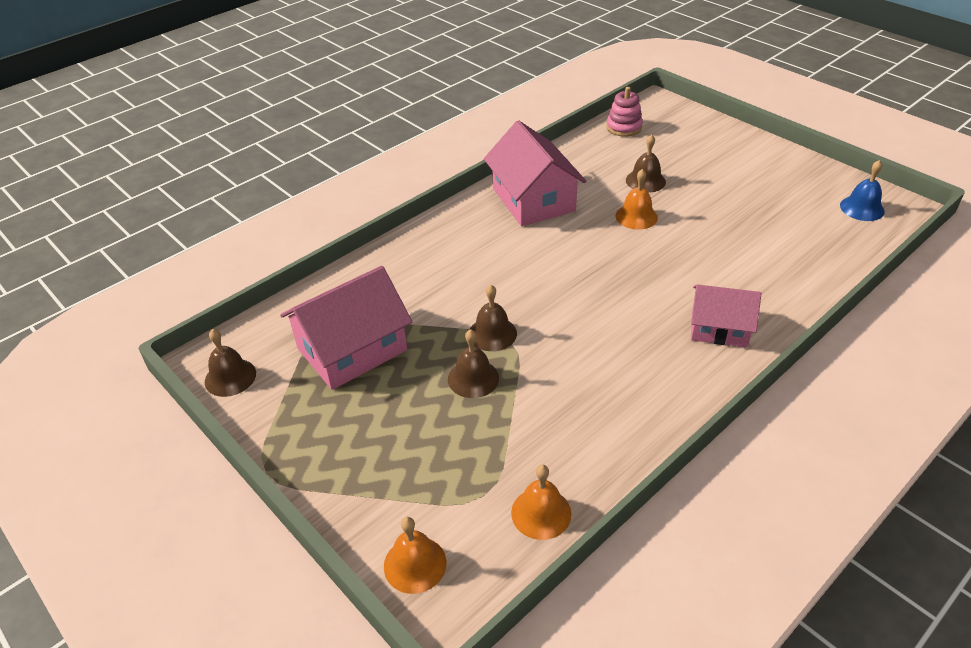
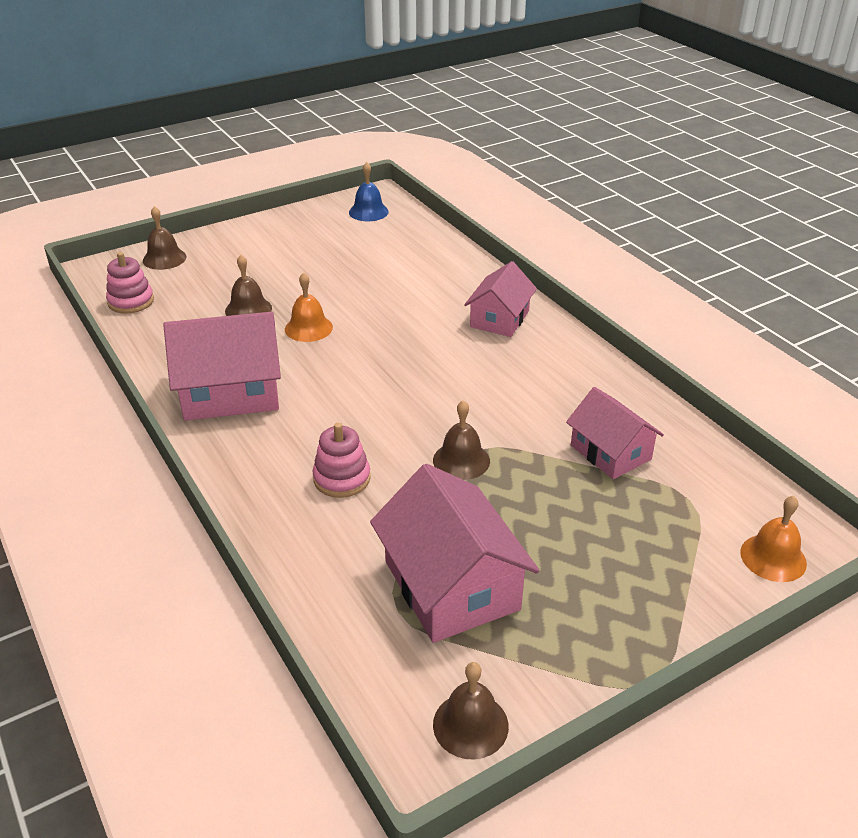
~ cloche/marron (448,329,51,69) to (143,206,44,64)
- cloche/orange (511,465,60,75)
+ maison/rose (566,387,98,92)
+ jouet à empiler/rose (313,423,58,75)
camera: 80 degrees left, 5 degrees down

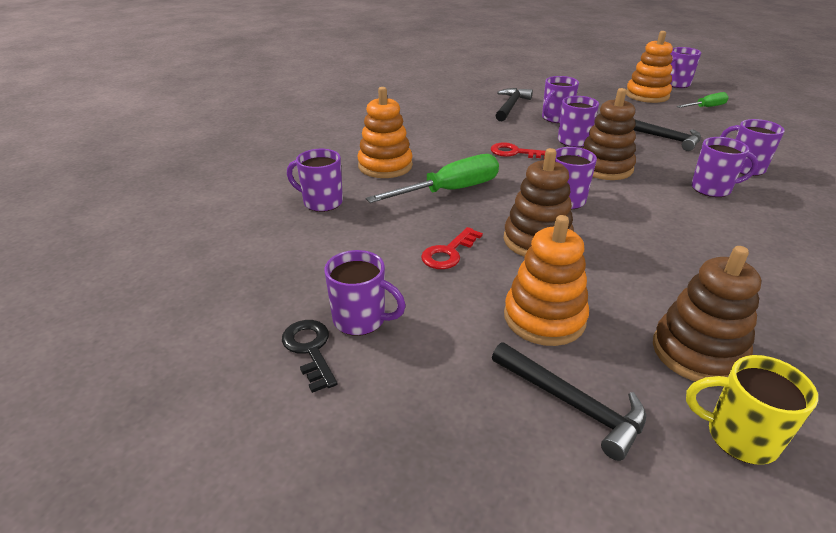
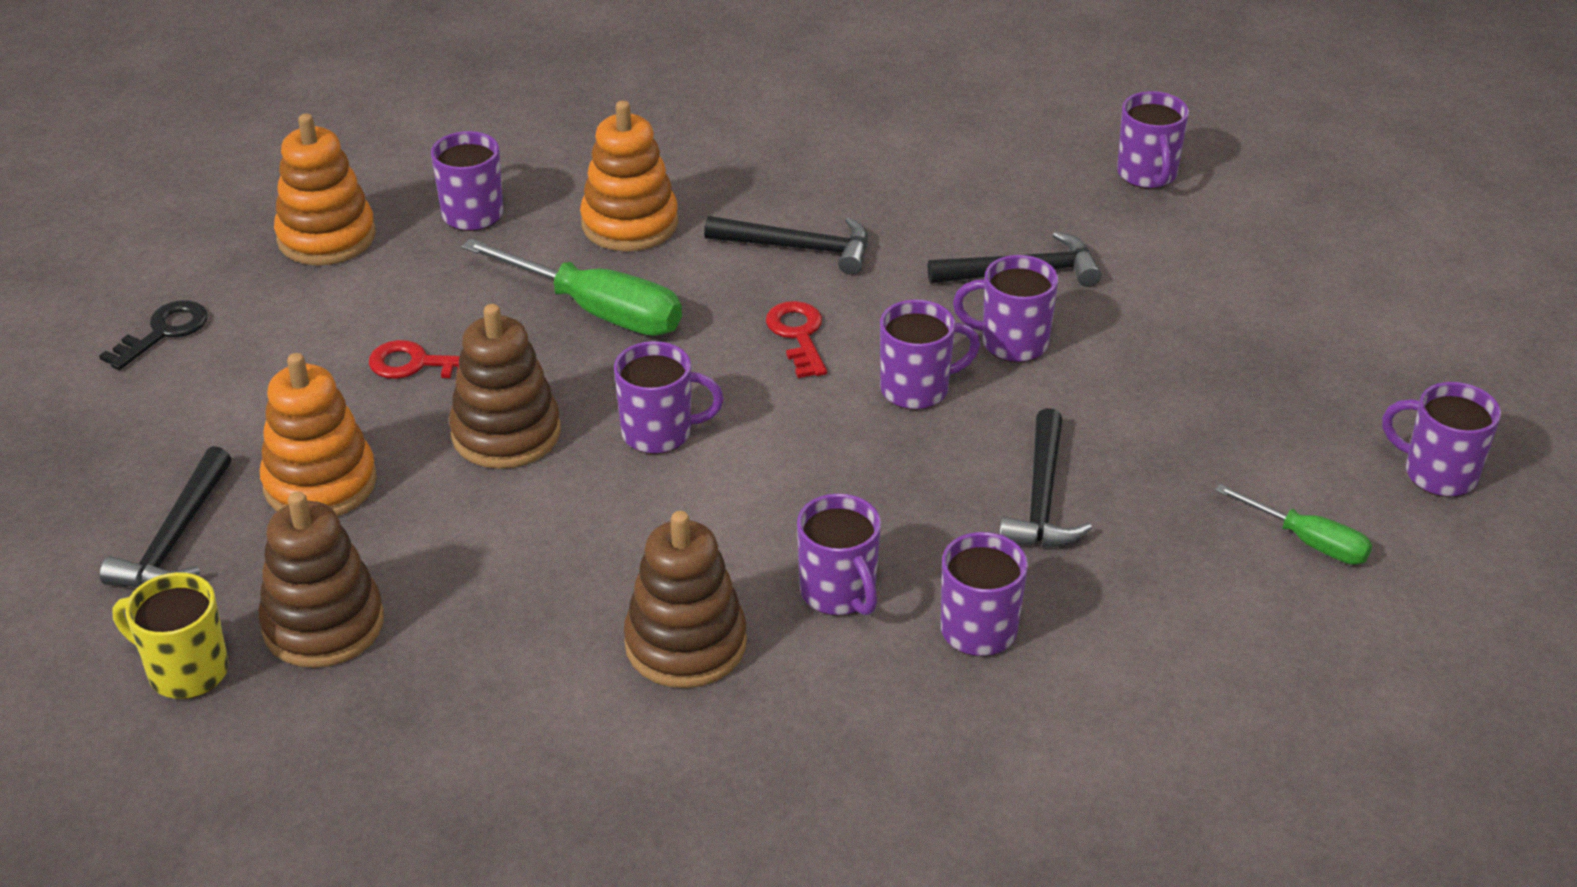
~ jouet à empiler/orange (626,31,47,72) to (274,114,102,151)
~ jouet à empiler/marron (583,88,53,92) to (624,511,123,177)
~ tasse/violet (324,250,82,86) to (1117,91,72,98)
~ tasse/jaune (686,355,132,110) = (112,572,116,127) 60 degrees counterclockwise
+ marteau/noir (704,216,164,59)
camera: 60 degrees right, 5 degrees up

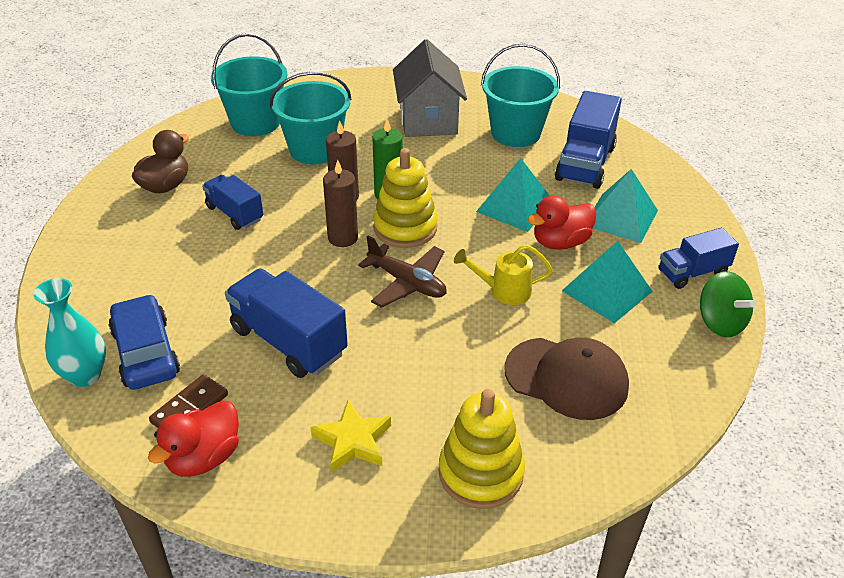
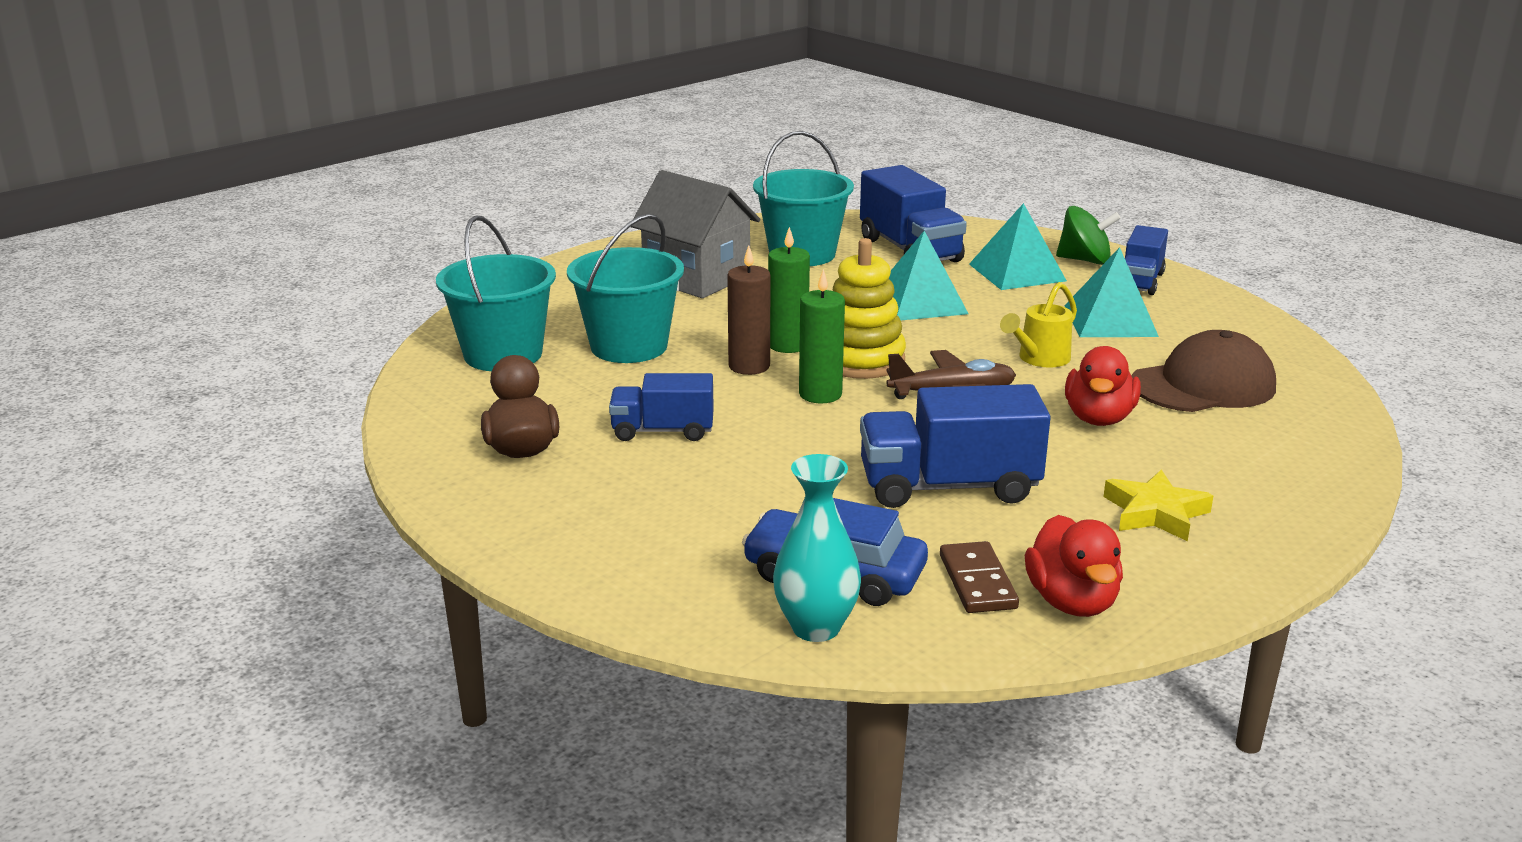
~ bougie/marron (323,160,35,87) to bougie/vert (799,269,46,134)
~ canard/rouge (527,196,70,54) to (1065,346,76,80)
~ toupie/vert (700,271,56,66) to (1056,206,65,59)
- jouet à empiler/jaune (439,389,86,120)
camera: 45 degrees left, 15 degrees down

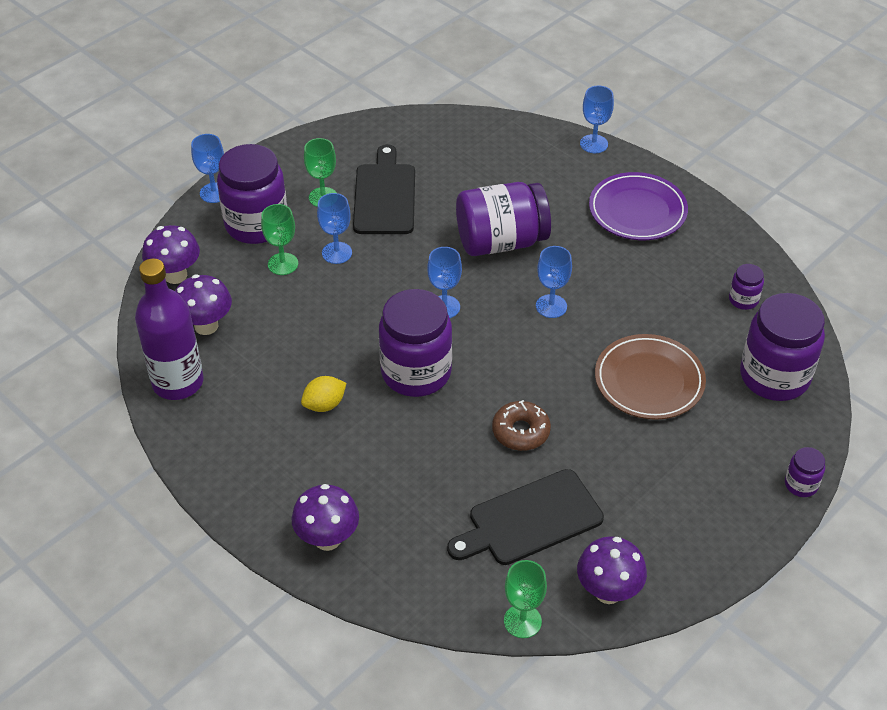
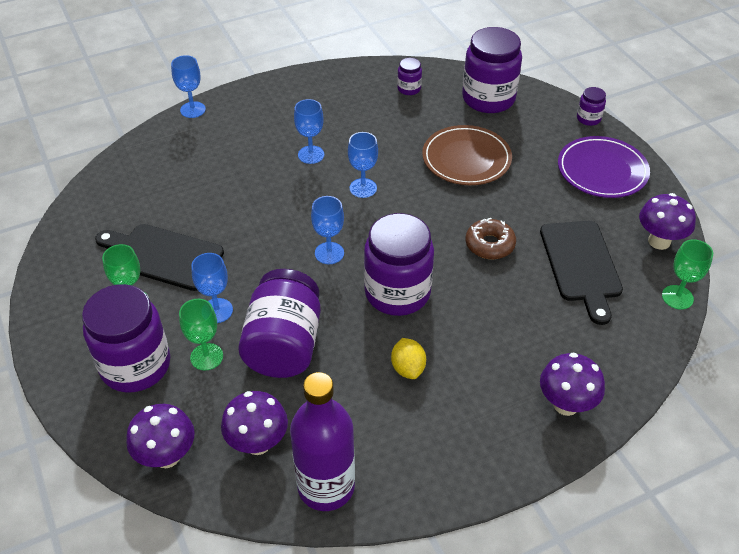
~ verre à pied/bleu (191,134,33,69) to (294,99,30,65)
~ assiette/violet (589,172,99,68) to (558,136,92,62)
~ bocal/violet (456,182,95,74) to (238,269,83,109)
camera: 70 degrees left, 0 degrees up

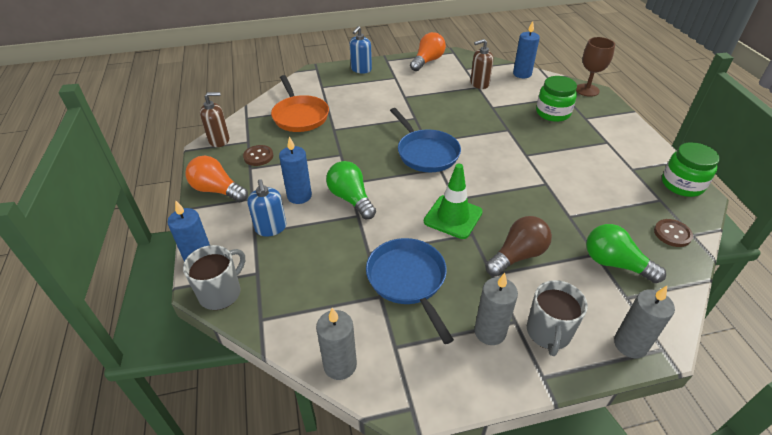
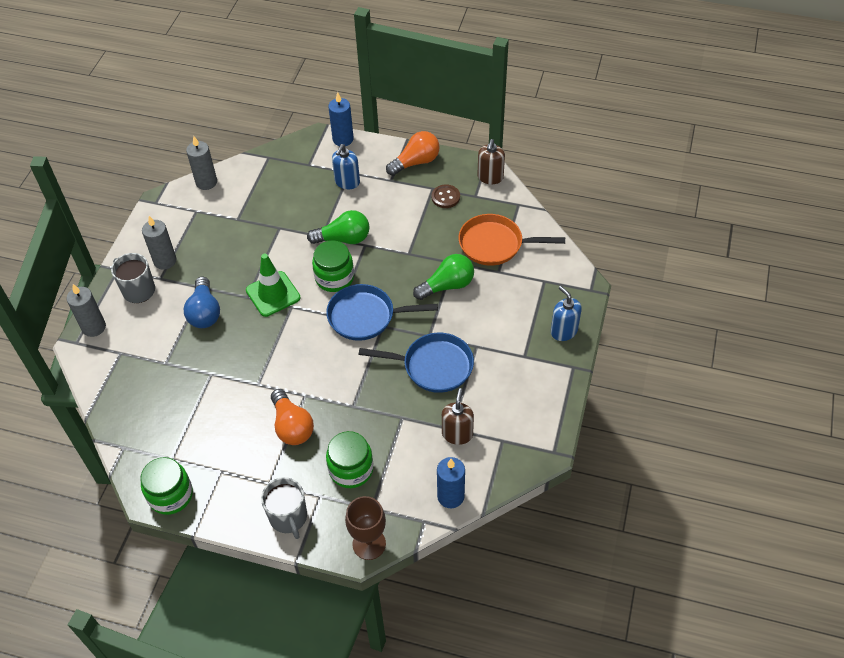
~ ampoule/orange (410,32,36,39) to (271,389,43,56)
- bougie/bleu (279,136,33,68)
~ distributeur de savon/bleu (247,179,39,58) = (332,144,28,46) 75 degrees counterclockwise
~ ampoule/marron (485,216,67,60) to ampoule/bleu (184,277,36,51)
- bouton/marron (654,219,39,28)
~ ampoule/vert (586,224,80,59) to (413,254,61,46)
~ poêle/bleu (366,238,88,106) to (359,333,115,60)
~ tasse/gris (183,245,62,65) to (261,477,46,62)
+ bocal/vert (312,240,42,52)
camera: 120 degrees right, 10 degrees up

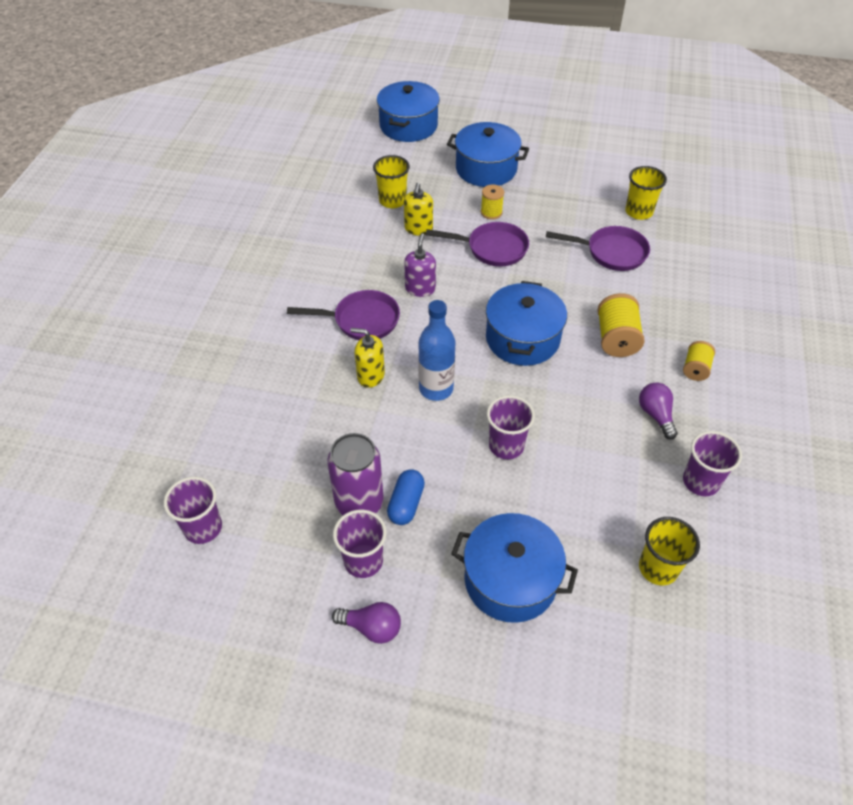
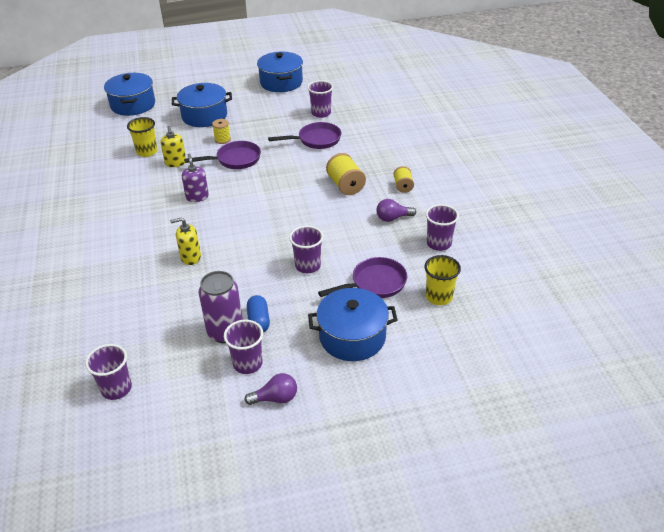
~ gobelet/jaune (625,166,42,54) to gobelet/violet (307,80,26,38)
~ marmite/bleu (486,281,81,85) to (257,52,46,40)
~ poêle/violet (287,290,113,50) to (318,257,89,41)
- bouteille/bleu (418,300,37,101)
~ ampoule/violet (639,383,39,57) = (376,199,40,23) 60 degrees counterclockwise
camera: 25 degrees left, 10 degrees down

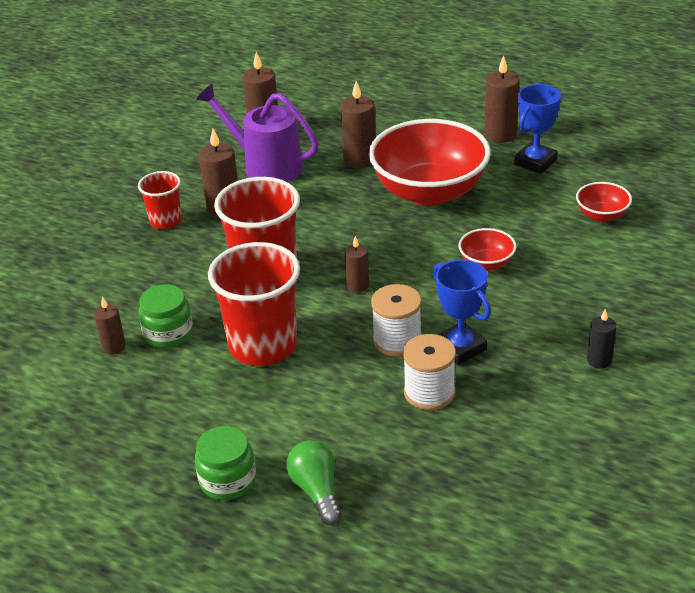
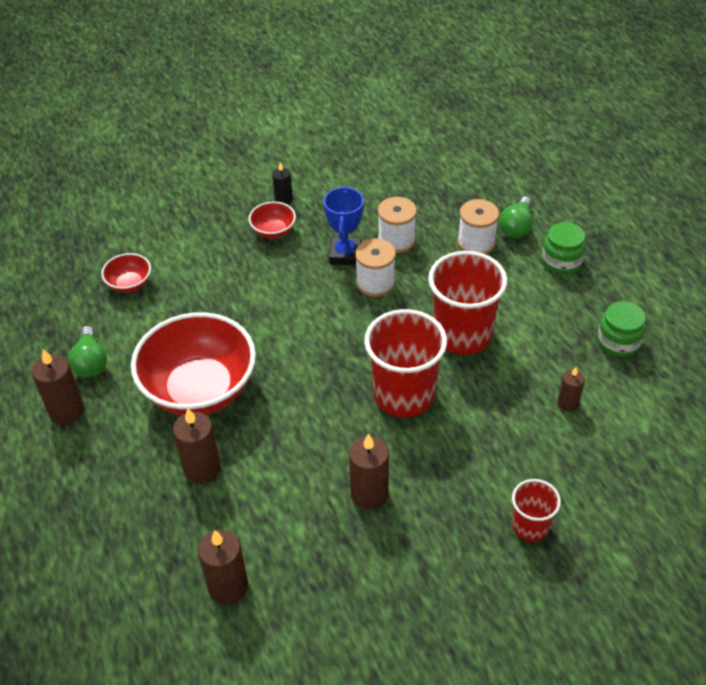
- arrosoir/violet (196,84,123,98)
~ trophée/bleu (514,84,47,90) to ampoule/vert (69,326,38,51)
~ gobelet/rouge (138,171,44,58) to (512,479,49,63)
~ bol/rouge (459,228,57,43) to (249,201,47,38)
- bougie/marron (345,236,24,57)
~ bocal/vert (139,284,54,64) to (597,301,49,56)
+ bobine/blanc (458,199,41,55)
camera: 140 degrees left, 10 degrees up

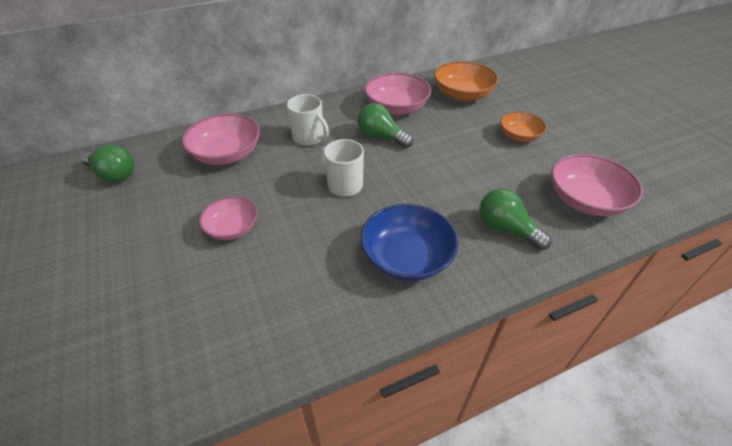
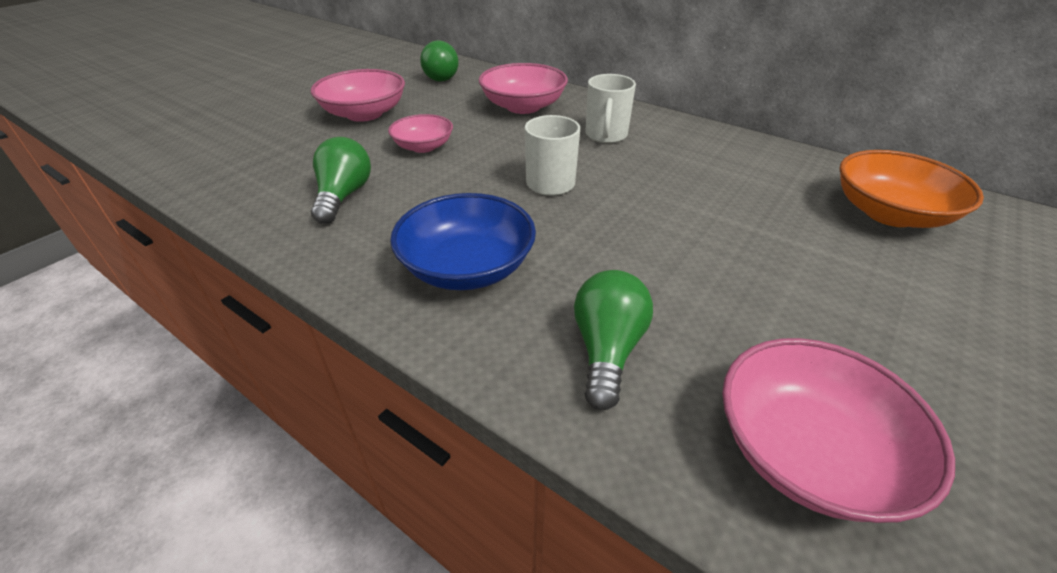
~ bol/rose (365,73,66,42) to (311,69,94,53)
~ ampoule/vert (357,103,56,45) to (311,137,60,87)
- bol/orange (500,112,47,30)
camera: 60 degrees right, 5 degrees down

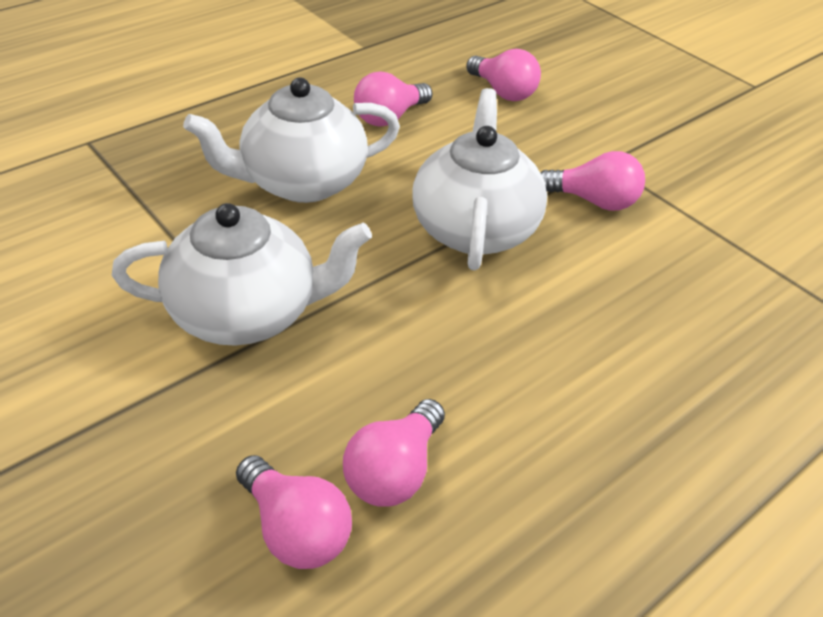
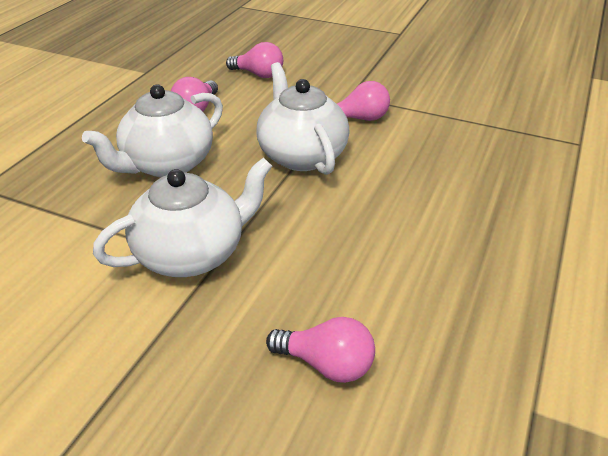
- ampoule/rose (343,399,102,108)
camera: 25 degrees left, 5 degrees down

